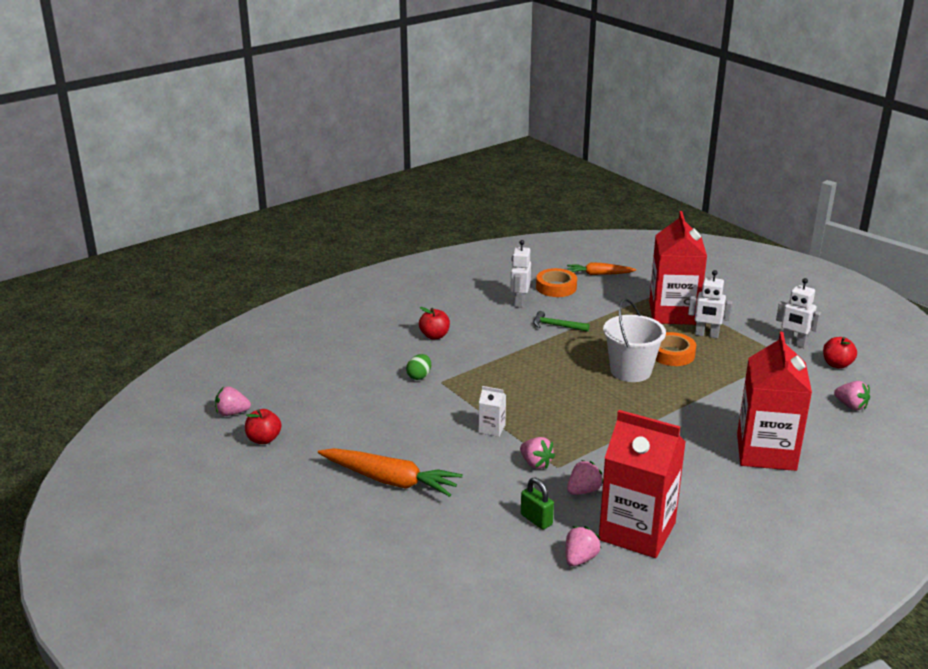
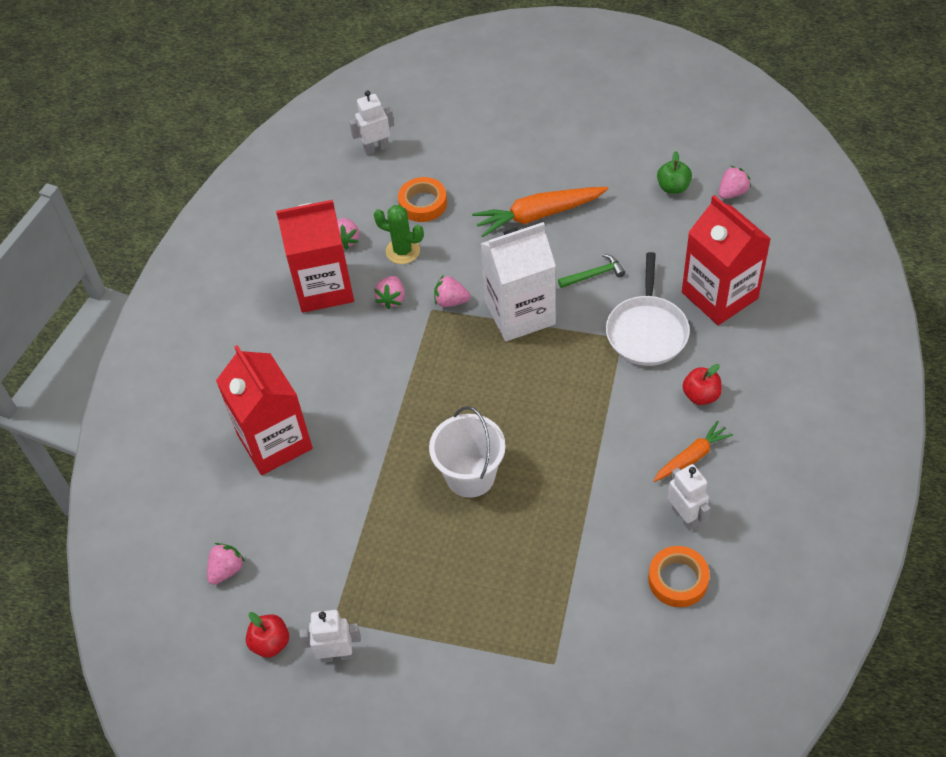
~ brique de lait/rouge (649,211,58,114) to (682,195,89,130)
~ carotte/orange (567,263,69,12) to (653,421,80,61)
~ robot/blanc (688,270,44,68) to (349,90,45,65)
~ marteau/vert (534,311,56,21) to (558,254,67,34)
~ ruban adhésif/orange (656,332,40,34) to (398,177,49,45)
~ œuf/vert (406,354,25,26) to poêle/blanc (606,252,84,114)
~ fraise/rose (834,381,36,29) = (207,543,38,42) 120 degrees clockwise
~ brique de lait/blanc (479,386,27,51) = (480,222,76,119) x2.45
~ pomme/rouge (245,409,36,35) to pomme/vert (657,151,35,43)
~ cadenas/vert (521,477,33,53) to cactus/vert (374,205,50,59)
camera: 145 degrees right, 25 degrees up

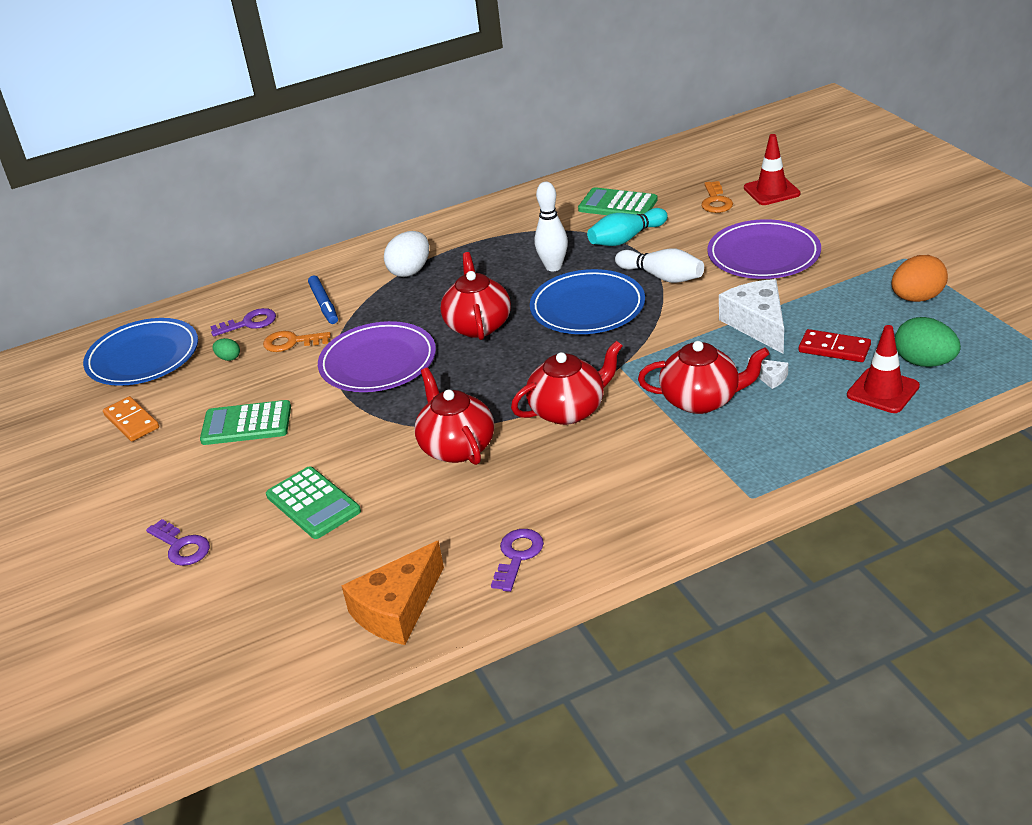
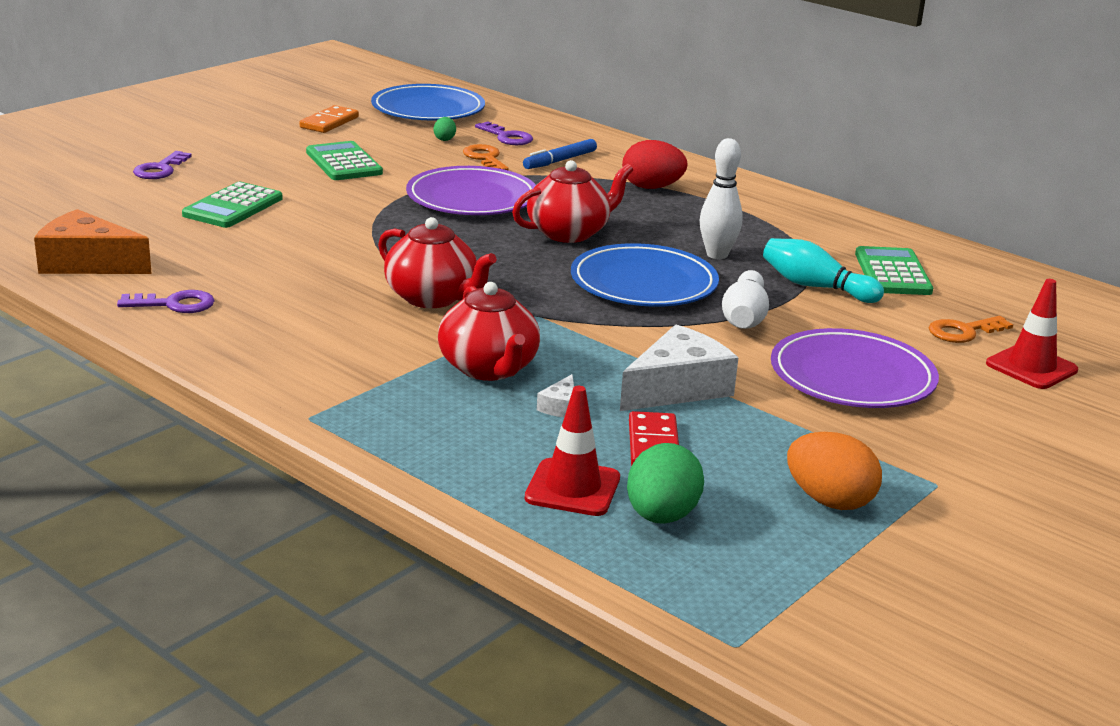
~ œuf/blanc (384,231,45,46) to œuf/rouge (622,140,66,49)
- théière/rouge (415,368,79,97)
camera: 60 degrees right, 10 degrees down

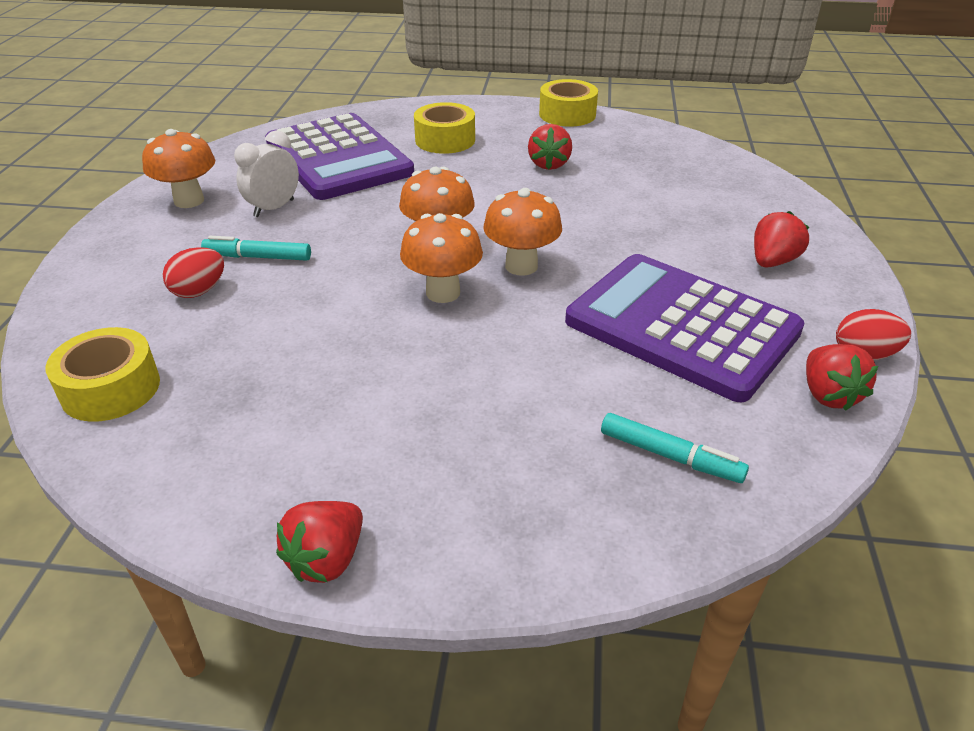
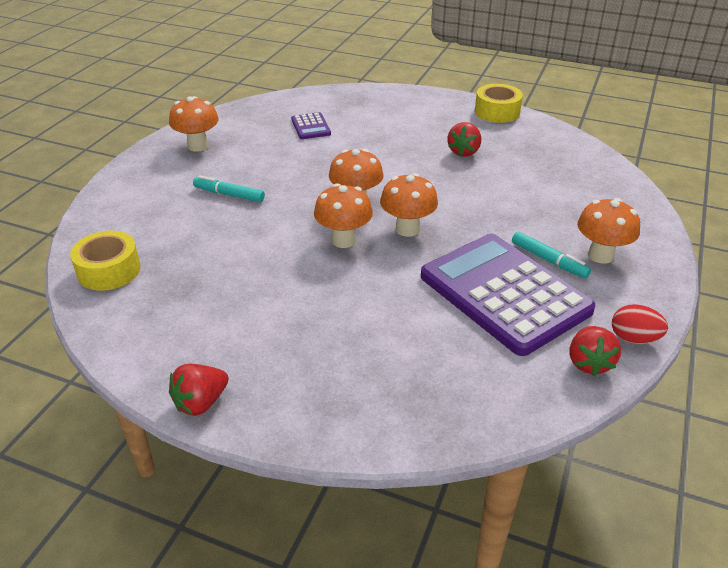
- ruban adhésif/jaune (414,102,61,52)
~ calculatrice/violet (265,113,149,87) = (291,112,40,27) x0.41
- réveil/blanc (234,130,65,87)
~ fraise/rouge (754,211,55,56) to champignon/orange (577,198,63,66)
- œuf/rouge (163,247,61,51)
~ feutre/turquoise (601,413,148,70) to (512,232,79,46)
camera: 15 degrees right, 0 degrees up

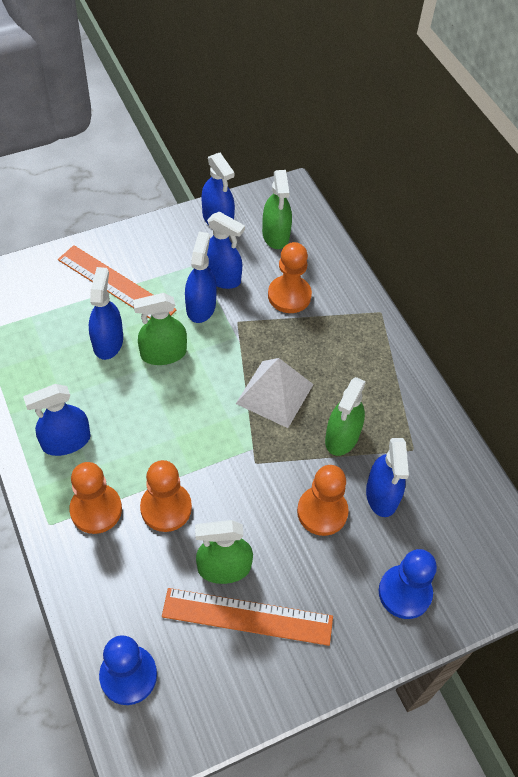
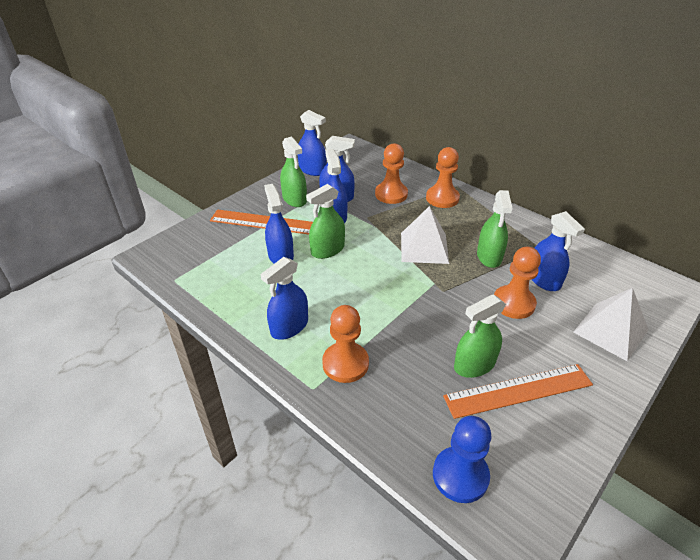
~ vaporisateur/vert (262,170,30,79) to (280,136,27,71)
~ pion/orange (140,460,52,72) to (426,147,34,61)
~ pion/bleu (378,549,59,70) to pyramide/blanc (573,288,76,73)
camera: 20 degrees left, 15 degrees down

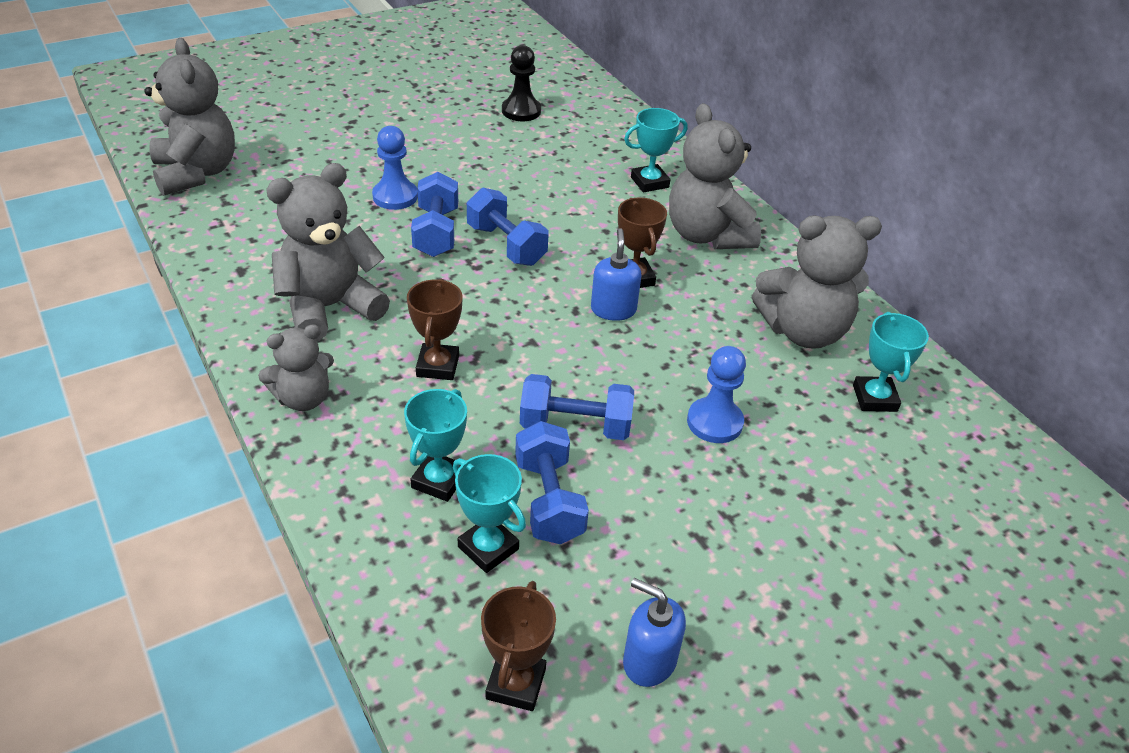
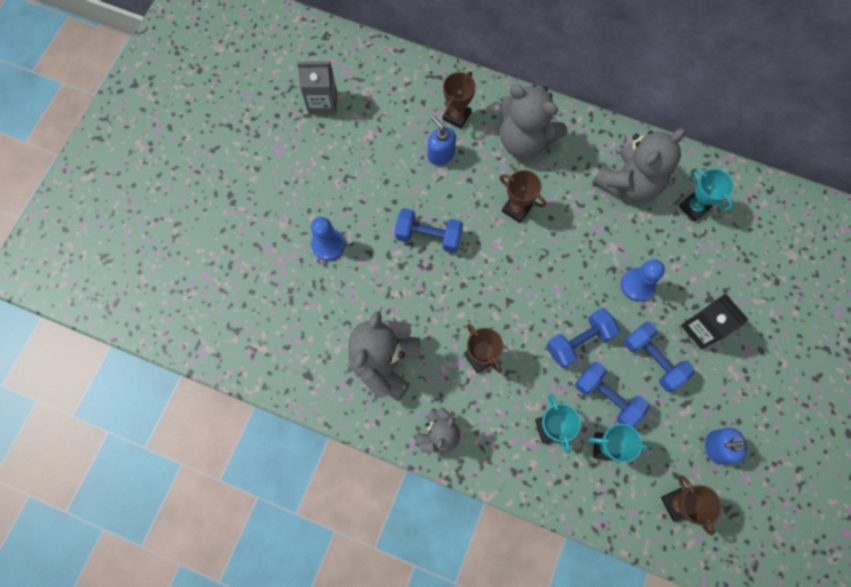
- ours en peluche/gris (144,38,91,158)
~ pion/noir (502,45,39,76) to brique de lait/gris (297,61,40,54)
~ trophée/turquoise (624,108,64,84) to trophée/marron (443,71,33,58)
~ haltère/bleu (411,172,47,85) to (623,321,72,71)
~ distributeur de savon/bleu (591,228,51,93) to (428,116,28,49)
+ brique de lait/noir (681,294,67,55)
camera: 35 degrees left, 30 degrees up

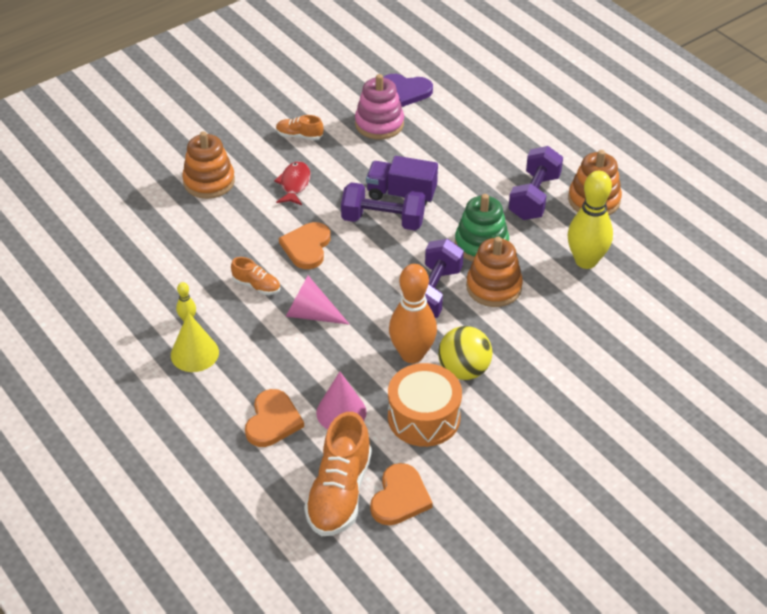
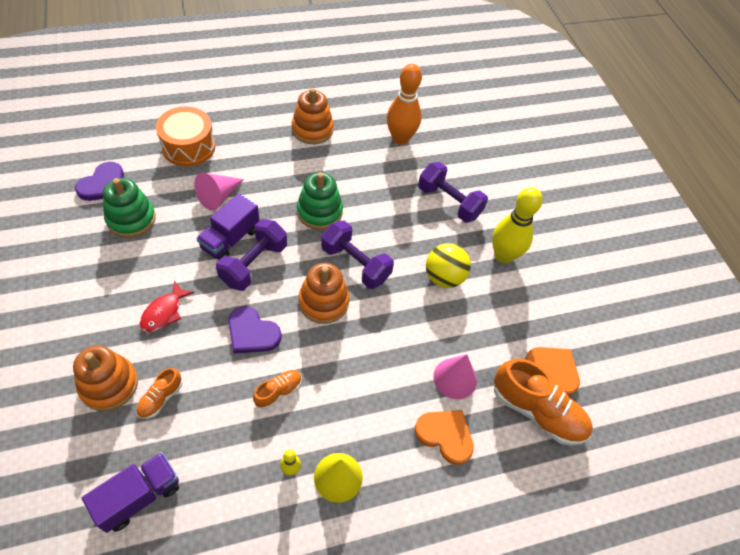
~ jouet à empiler/rose (355,74,49,66) to jouet à empiler/vert (103,178,53,60)
~ chaussure/orange (276,115,47,25) to (136,368,47,51)
~ haltère/violet (508,146,55,74) to (418,162,70,61)
~ poisson/rouge (274,161,37,44) = (140,281,55,52) 90 degrees counterclockwise
~ quille/jaune (568,171,45,98) to (492,187,51,76)
~ cœur/orange (279,222,52,47) to cœur/violet (228,306,54,48)
~ jouet à empiler/orange (466,237,57,70) to (299,263,50,61)
~ quille/orange (389,264,48,99) to (387,64,35,81)
~ cône/rose (286,276,64,49) to (194,172,50,39)
~ tambour/orange (388,363,74,84) to (156,107,59,60)
+ camion/violet (82,452,97,81)
camera: 75 degrees left, 10 degrees up

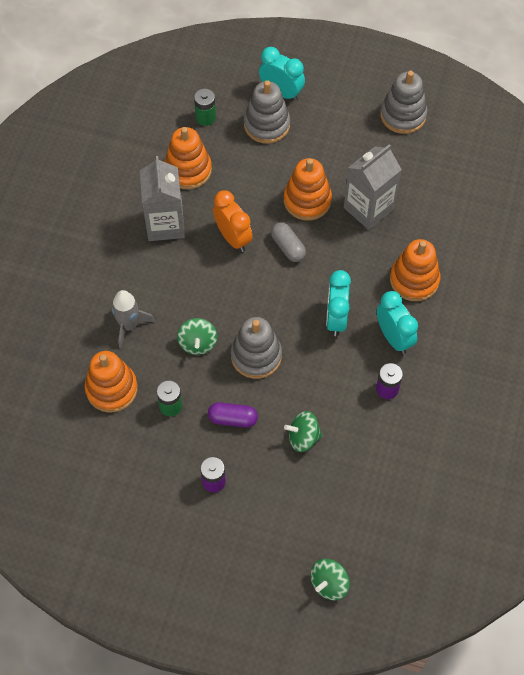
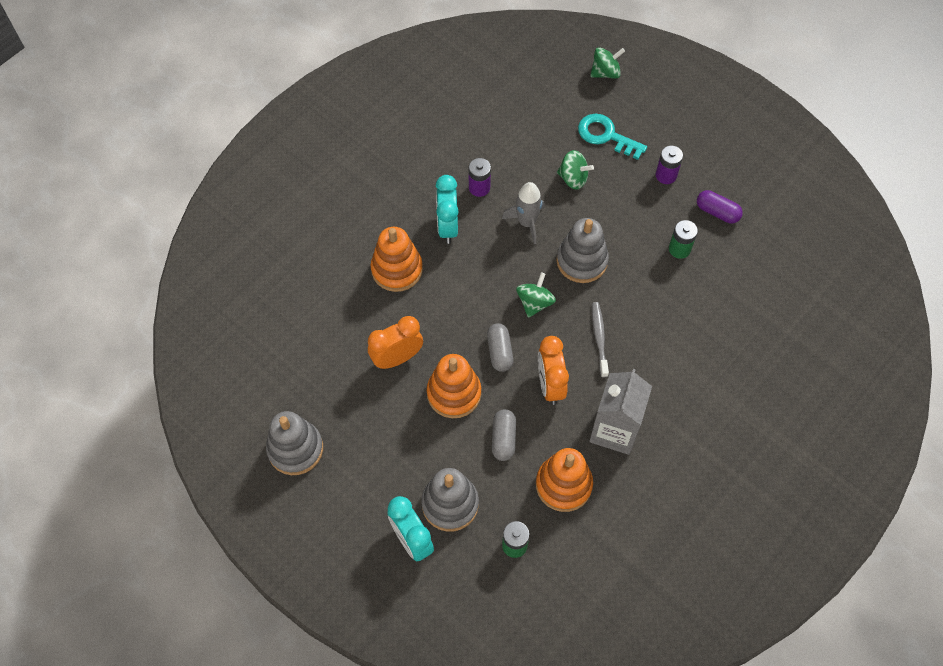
~ brique de lait/gris (344,144,58,86) to réveil/orange (368,316,55,53)
- réveil/turquoise (326,270,25,66)
~ fusée/gris (112,290,43,58) to (502,182,43,62)
~ toupie/vert (177,318,41,37) to (516,272,40,46)
- jouet à empiler/orange (85,351,53,62)
~ gélule/violet (208,402,50,26) to (697,190,46,33)
+ clé/turquoise (578,114,69,46)
+ brosse à dents/gris (592,302,17,76)
+ gélule/gris (492,409,24,52)
camera: 155 degrees left, 0 degrees up

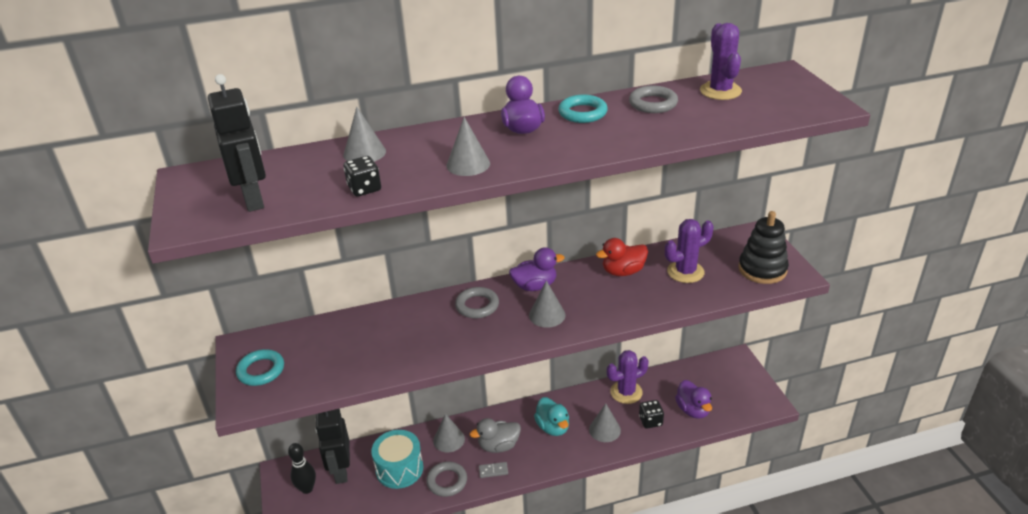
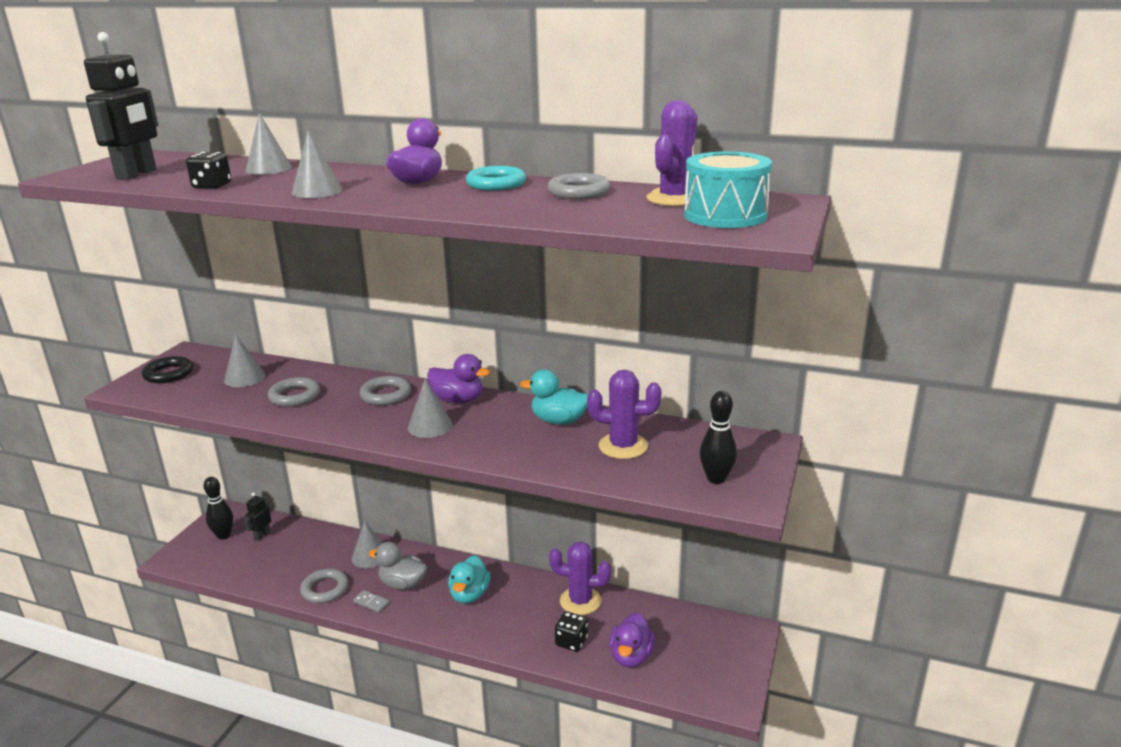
~ jouet à empiler/noir (738,211,51,73) to quille/noir (700,391,37,93)
~ canard/rouge (596,238,52,38) to canard/turquoise (520,369,69,56)
~ anneau/turquoise (236,349,48,37) to anneau/noir (142,356,51,27)
~ cône/gris (589,404,32,38) to (224,334,42,53)
~ robot/noir (315,409,35,75) = (244,492,27,49) x0.50
~ tambour/turquoise (371,430,52,59) to (684,151,88,77)
+ anneau/gris (268,377,52,30)
camera: 35 degrees right, 10 degrees down

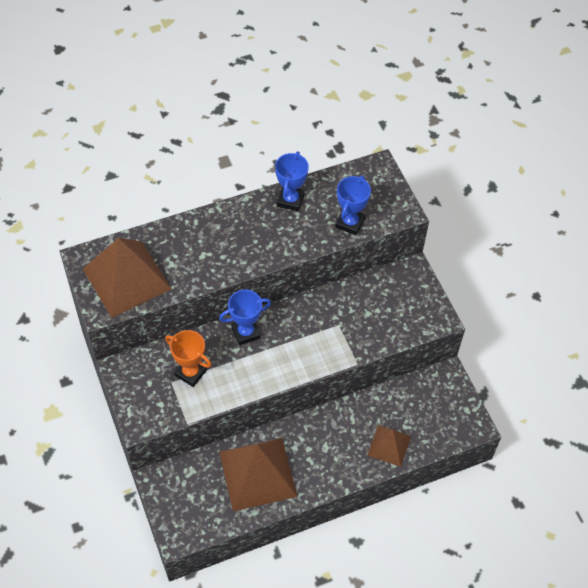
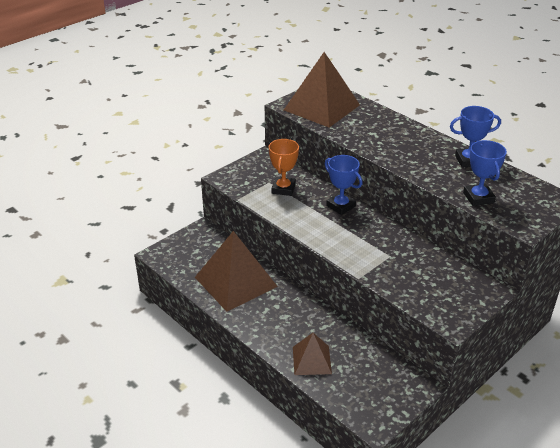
~ trophée/bleu (335,175,36,60) = (463,140,44,66) 75 degrees clockwise
camera: 70 degrees right, 20 degrees down

